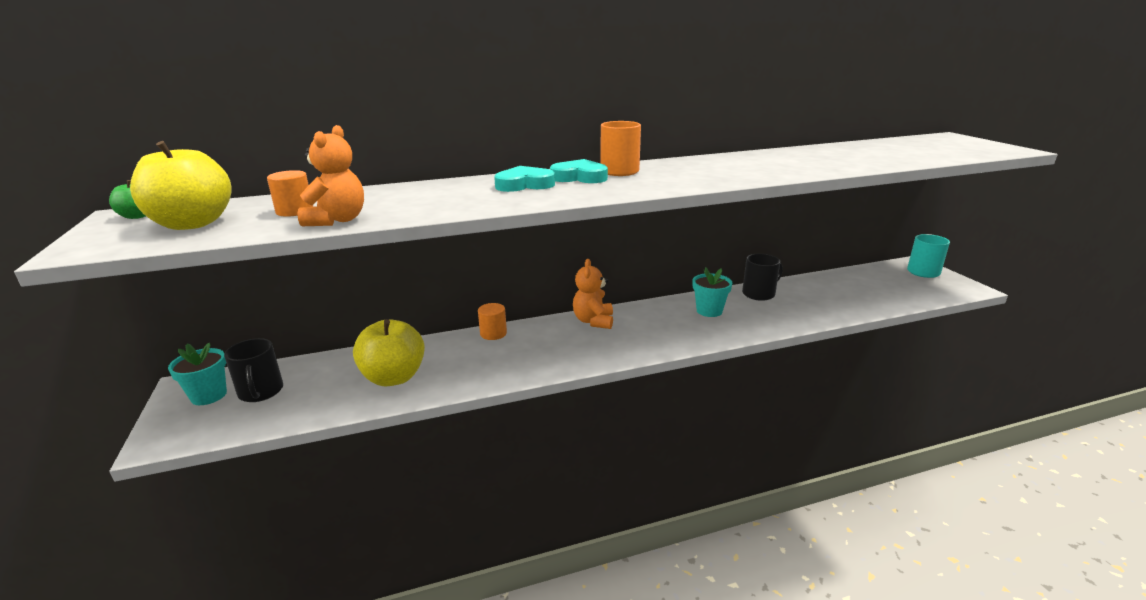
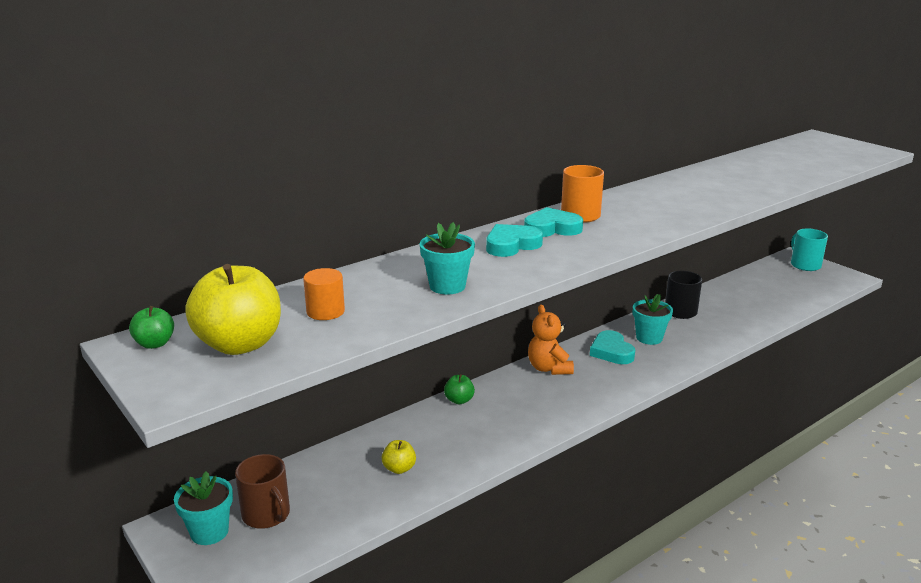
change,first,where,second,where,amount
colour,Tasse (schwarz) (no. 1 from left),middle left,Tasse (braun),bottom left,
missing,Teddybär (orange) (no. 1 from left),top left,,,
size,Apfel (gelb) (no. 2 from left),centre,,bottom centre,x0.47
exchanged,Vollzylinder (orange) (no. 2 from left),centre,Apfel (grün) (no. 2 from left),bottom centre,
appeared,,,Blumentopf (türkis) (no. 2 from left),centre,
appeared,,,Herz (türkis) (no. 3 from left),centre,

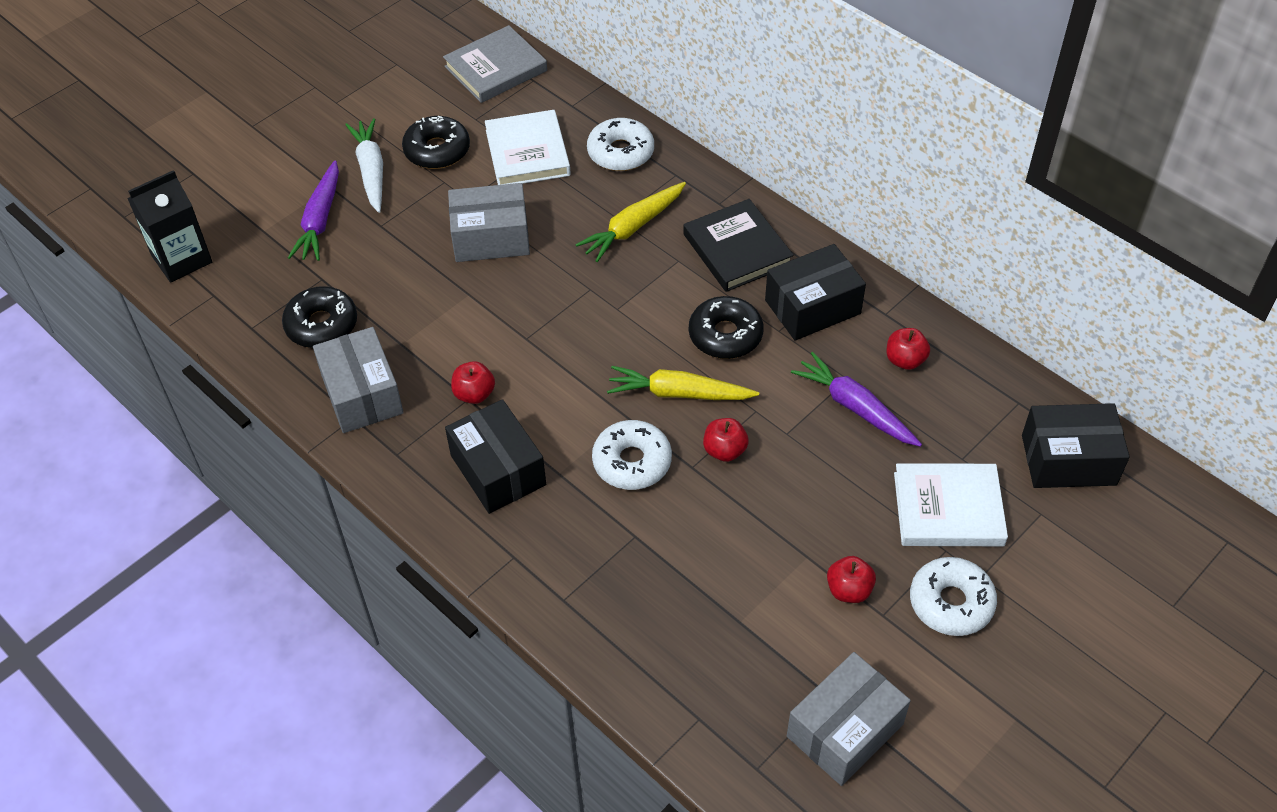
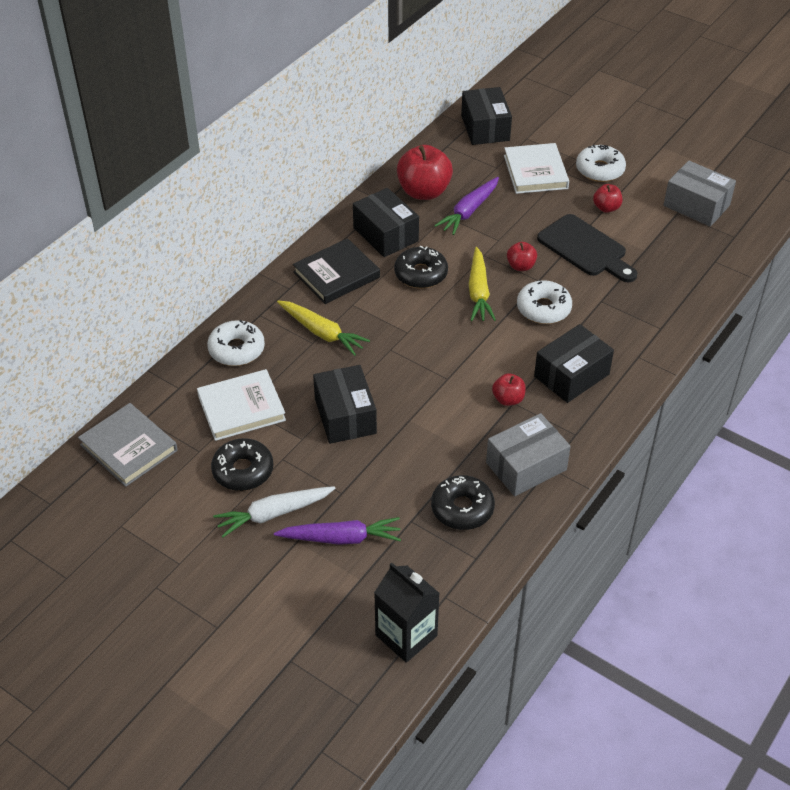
change,first,where,second,where,amount
colour,Schachtel (grau) (no. 2 from left),top centre,Schachtel (schwarz) (no. 1 from left),centre,
size,Apfel (rot) (no. 4 from left in the first image),middle right,Apfel (rot) (no. 1 from left),top centre,x1.94
appeared,,,Schneidebrett (schwarz),top right,

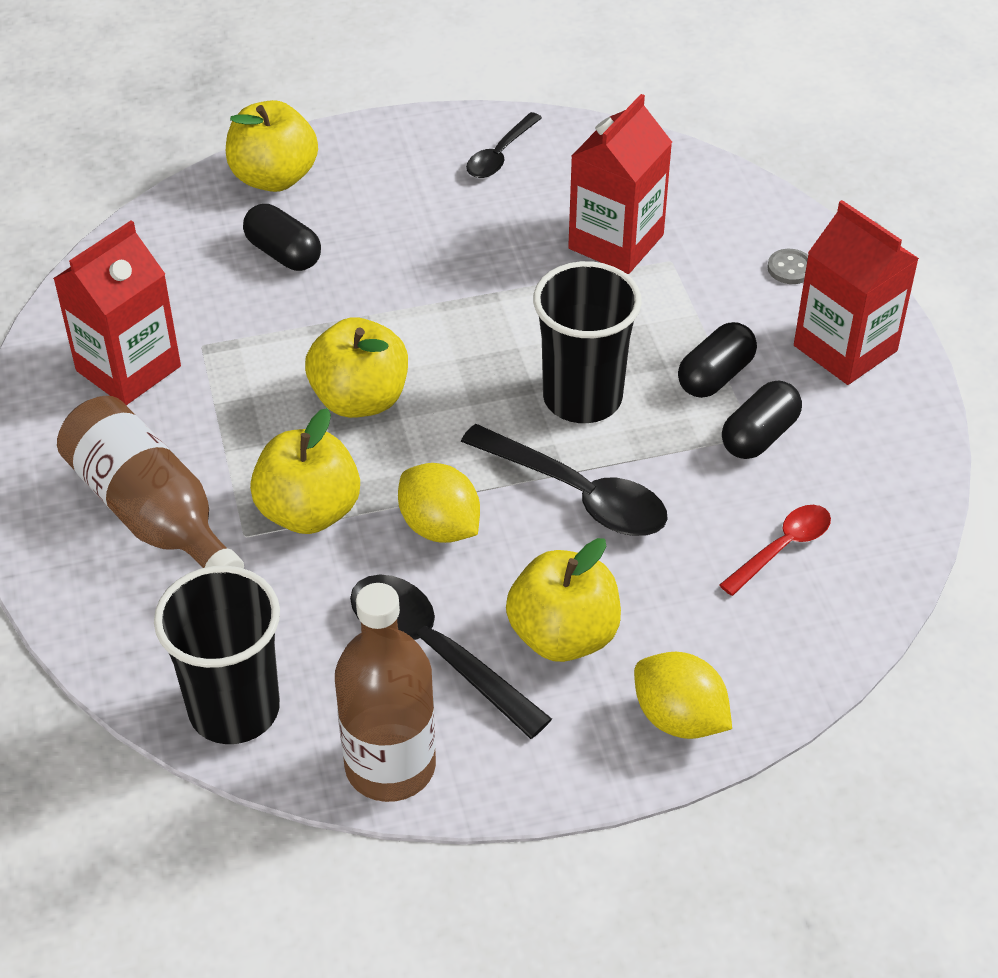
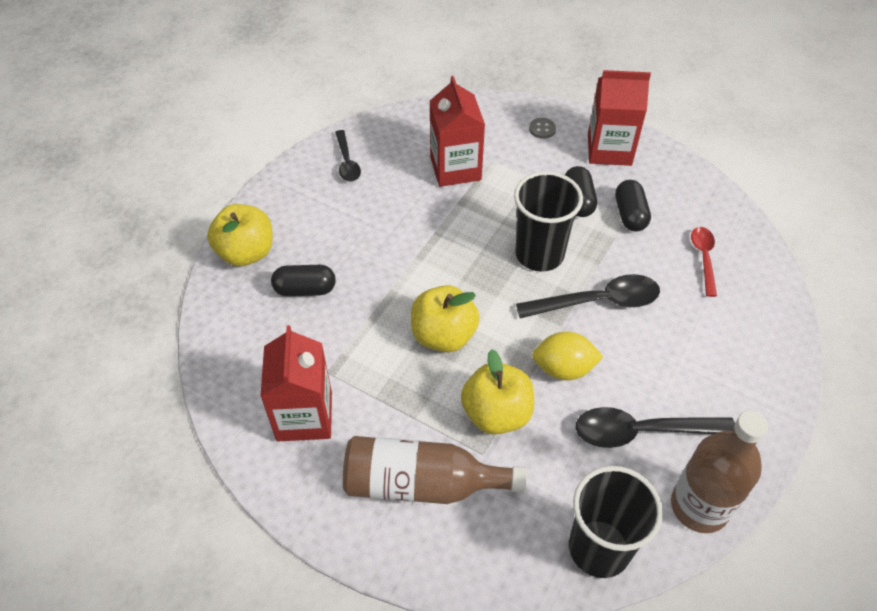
change,first,where,second,where,amount
missing,Apfel (gelb) (no. 4 from left),centre,,,
missing,Zitrone (gelb) (no. 2 from left),bottom right,,,

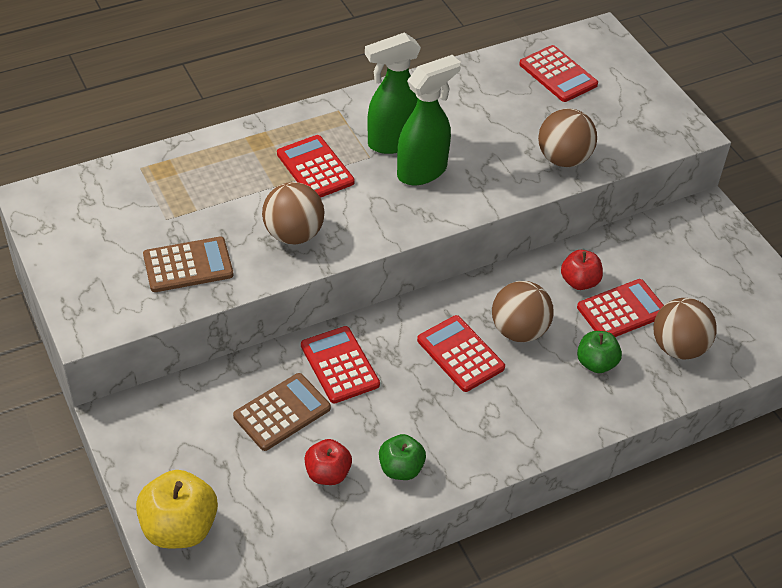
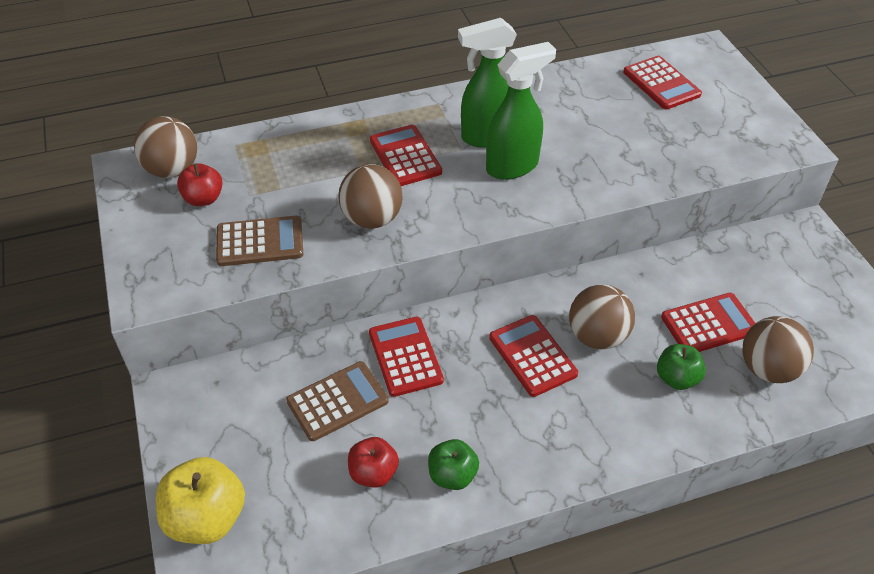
change,first,where,second,where,amount
relocated,Ball (braun) (no. 3 from left in the first image),top right,Ball (braun) (no. 1 from left),top left,
relocated,Apfel (rot) (no. 2 from left in the first image),middle right,Apfel (rot) (no. 1 from left),top left,

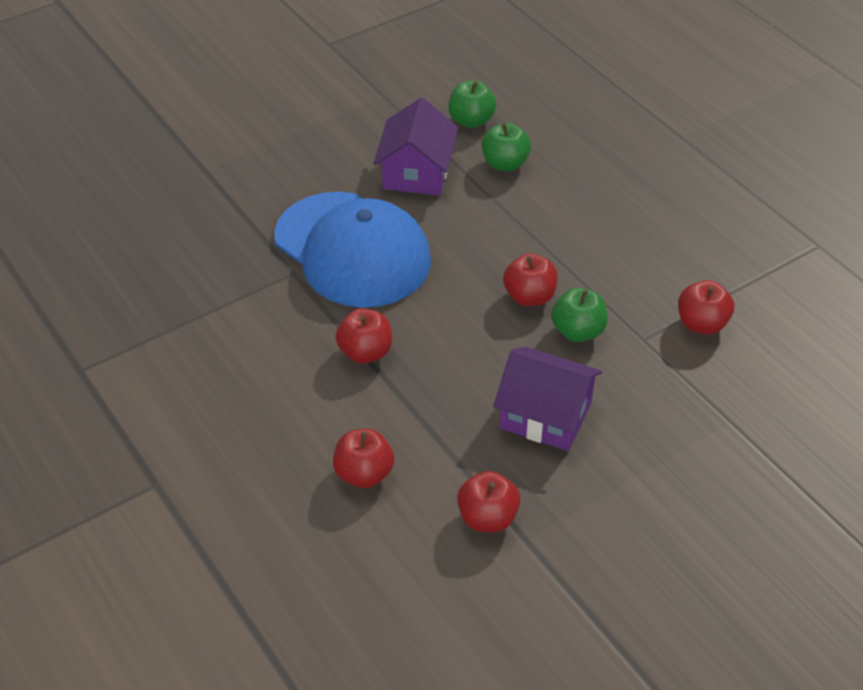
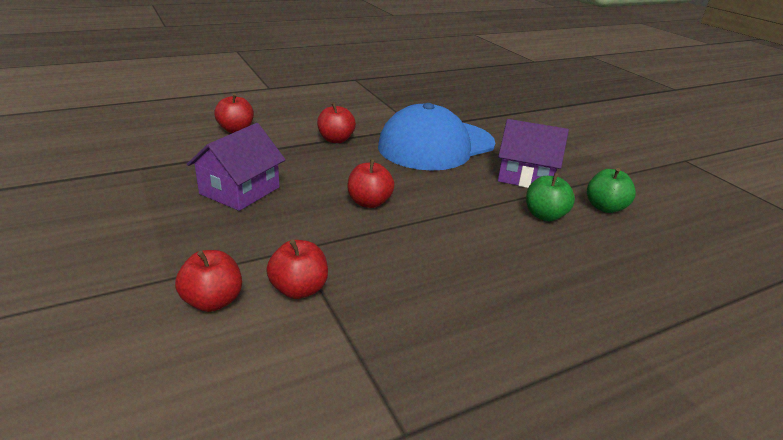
change,first,where,second,where,amount
relocated,Apfel (rot) (no. 3 from left in the first image),bottom centre,Apfel (rot) (no. 1 from left),middle left,
missing,Apfel (grün) (no. 3 from left),middle right,,,

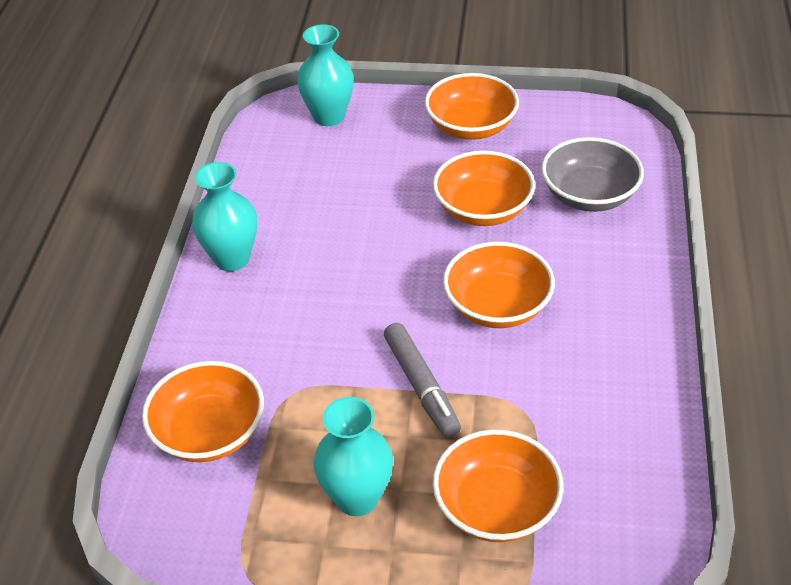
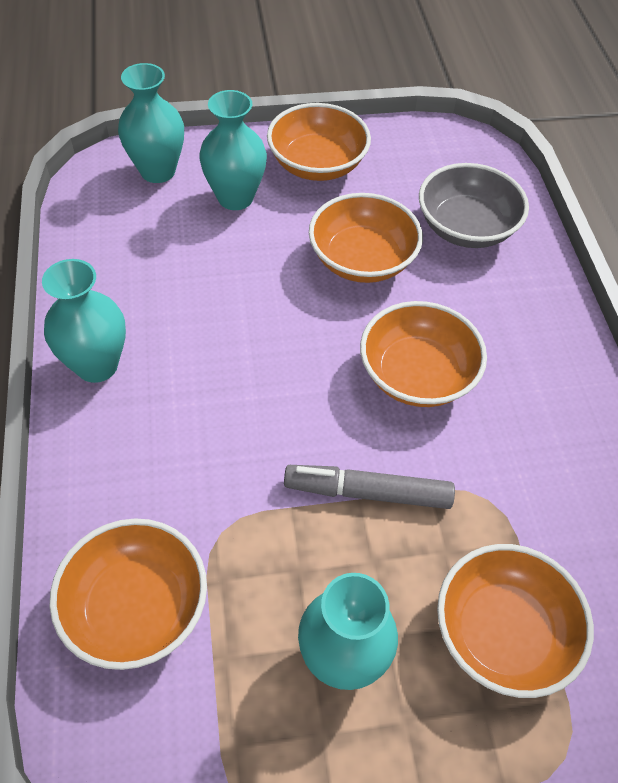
change,first,where,second,where,amount
spun,Filzstift (grau),centre,,centre,135 degrees clockwise
appeared,,,Vase (türkis) (no. 3 from left),top centre,

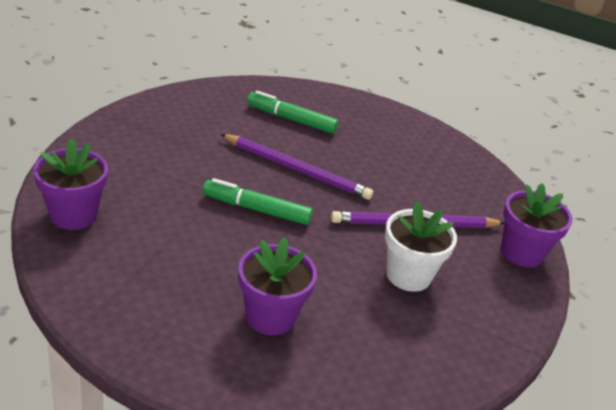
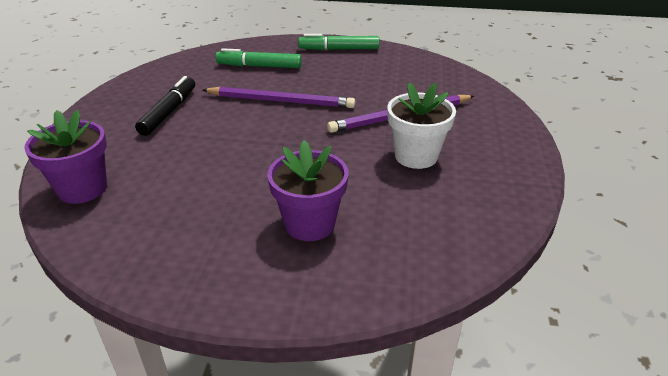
change,first,where,second,where,amount
relocated,Filzstift (grün) (no. 1 from left in the first image),centre,Filzstift (grün) (no. 2 from left),top centre,
missing,Blumentopf (lila) (no. 3 from left),middle right,,,
appeared,,,Filzstift (schwarz),top left,

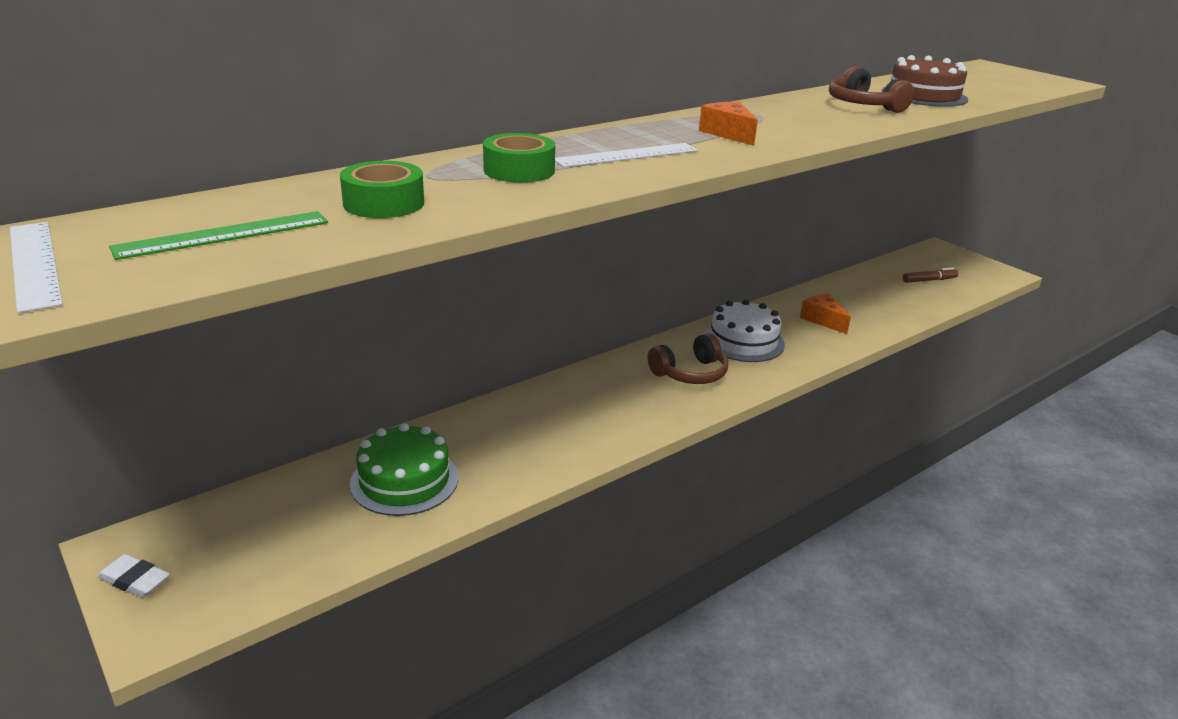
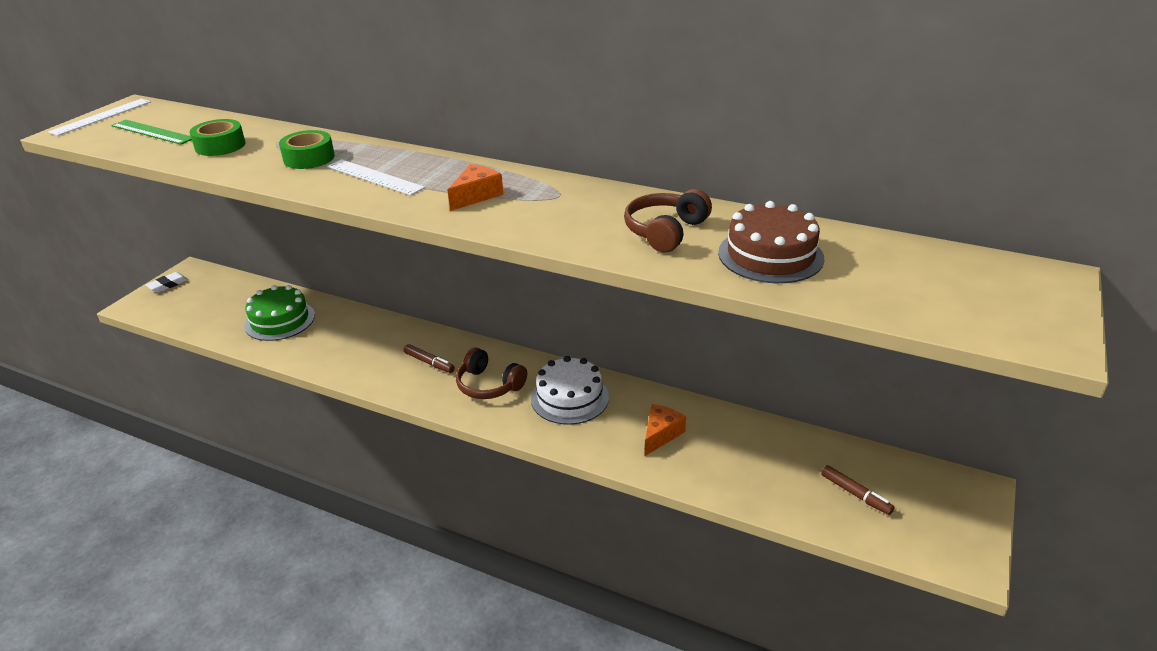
change,first,where,second,where,amount
spun,Radiergummi (weiß),bottom left,,middle left,45 degrees clockwise
appeared,,,Filzstift (braun) (no. 1 from left),centre,

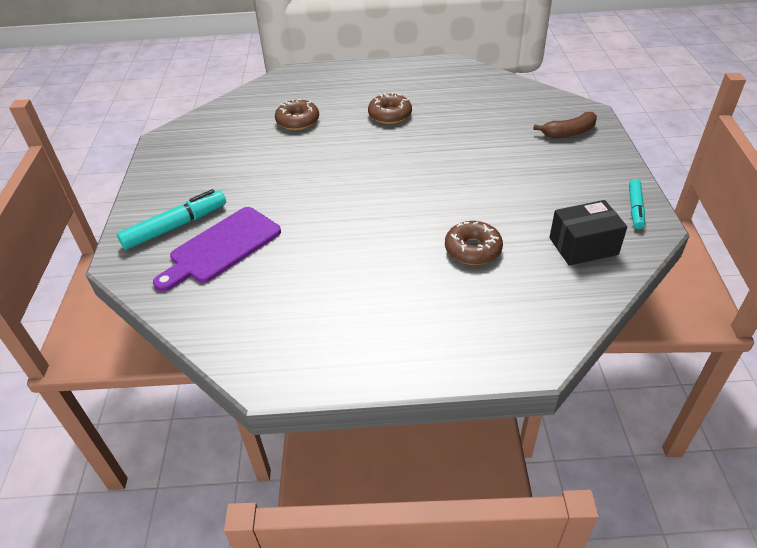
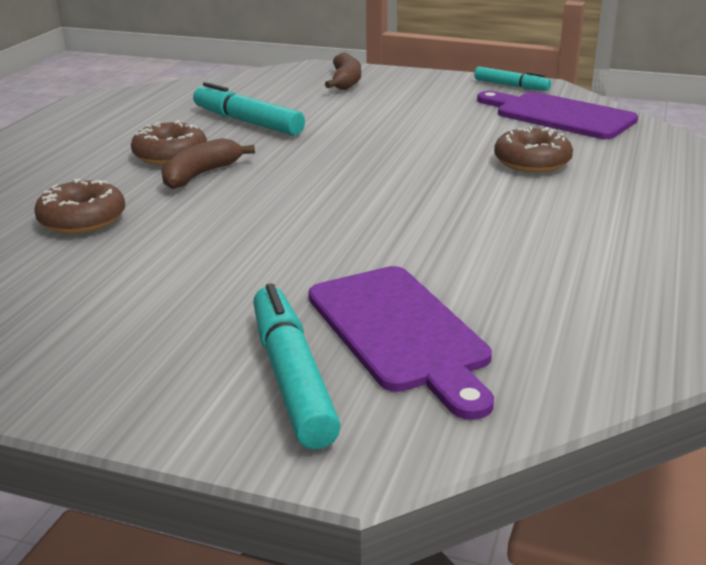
change,first,where,second,where,amount
exchanged,Schachtel (schwarz),middle right,Schneidebrett (lila) (no. 2 from left),top right,
appeared,,,Banane (braun) (no. 1 from left),top left,
appeared,,,Filzstift (türkis) (no. 1 from left),top centre,

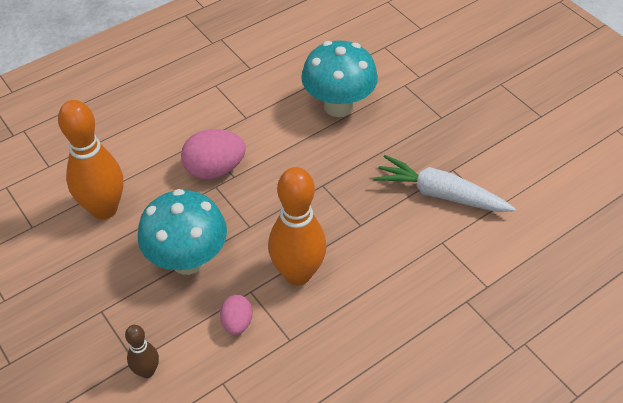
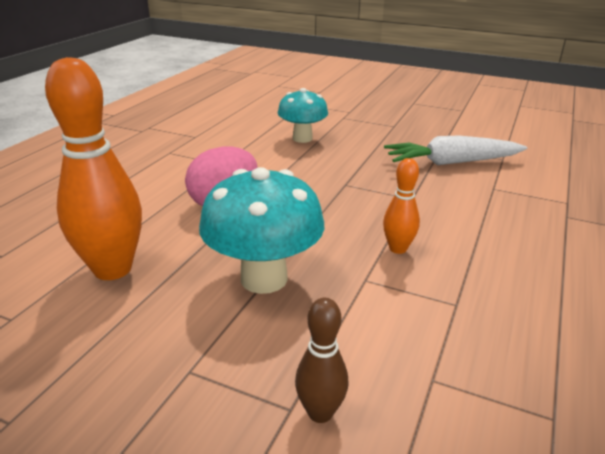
change,first,where,second,where,amount
missing,Ei (rosa) (no. 2 from left),bottom centre,,,
size,Bowlingkegel (orange) (no. 2 from left),centre,,centre,x0.50
size,Pilz (türkis) (no. 2 from left),top centre,,top centre,x0.66

